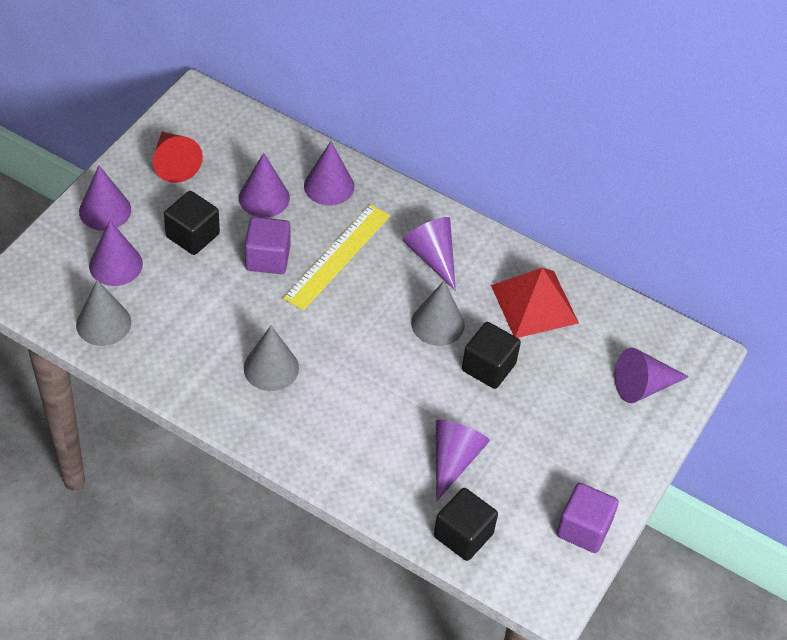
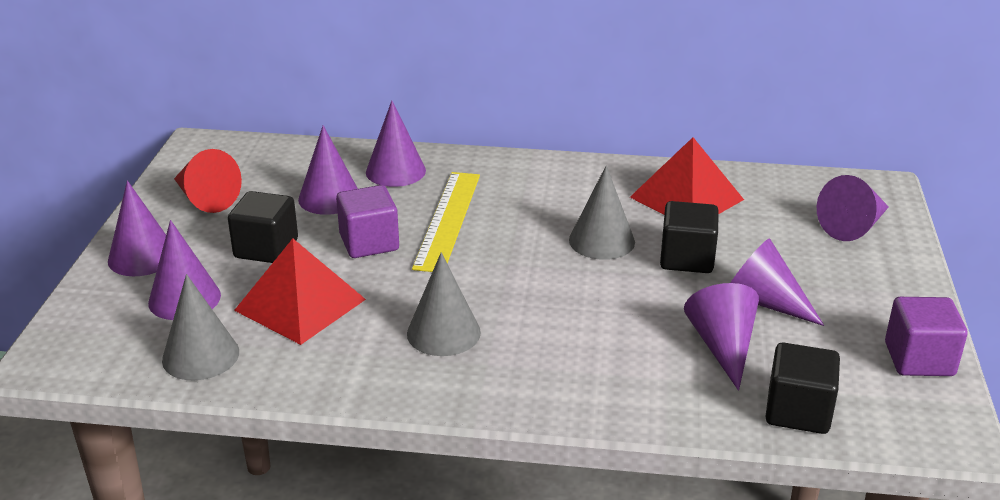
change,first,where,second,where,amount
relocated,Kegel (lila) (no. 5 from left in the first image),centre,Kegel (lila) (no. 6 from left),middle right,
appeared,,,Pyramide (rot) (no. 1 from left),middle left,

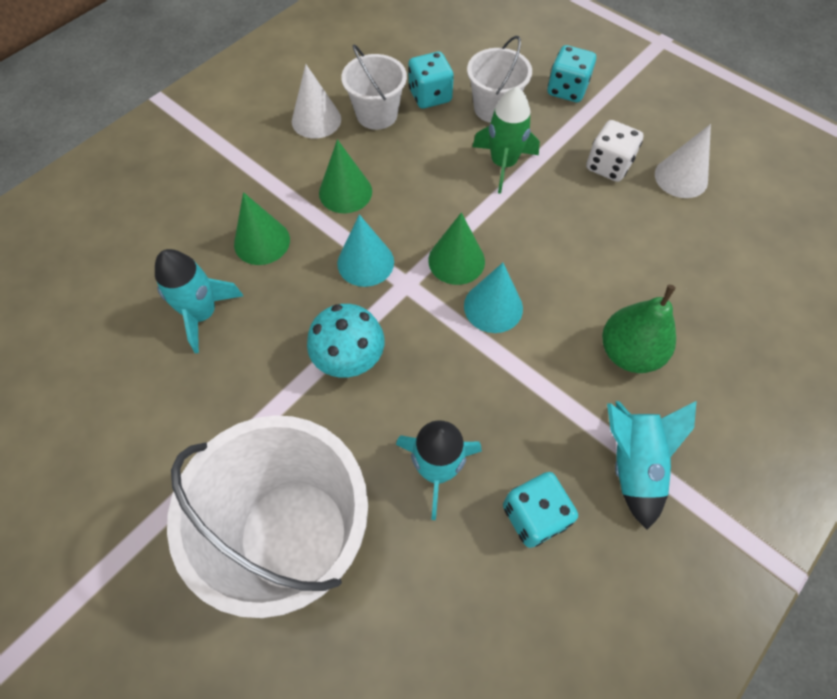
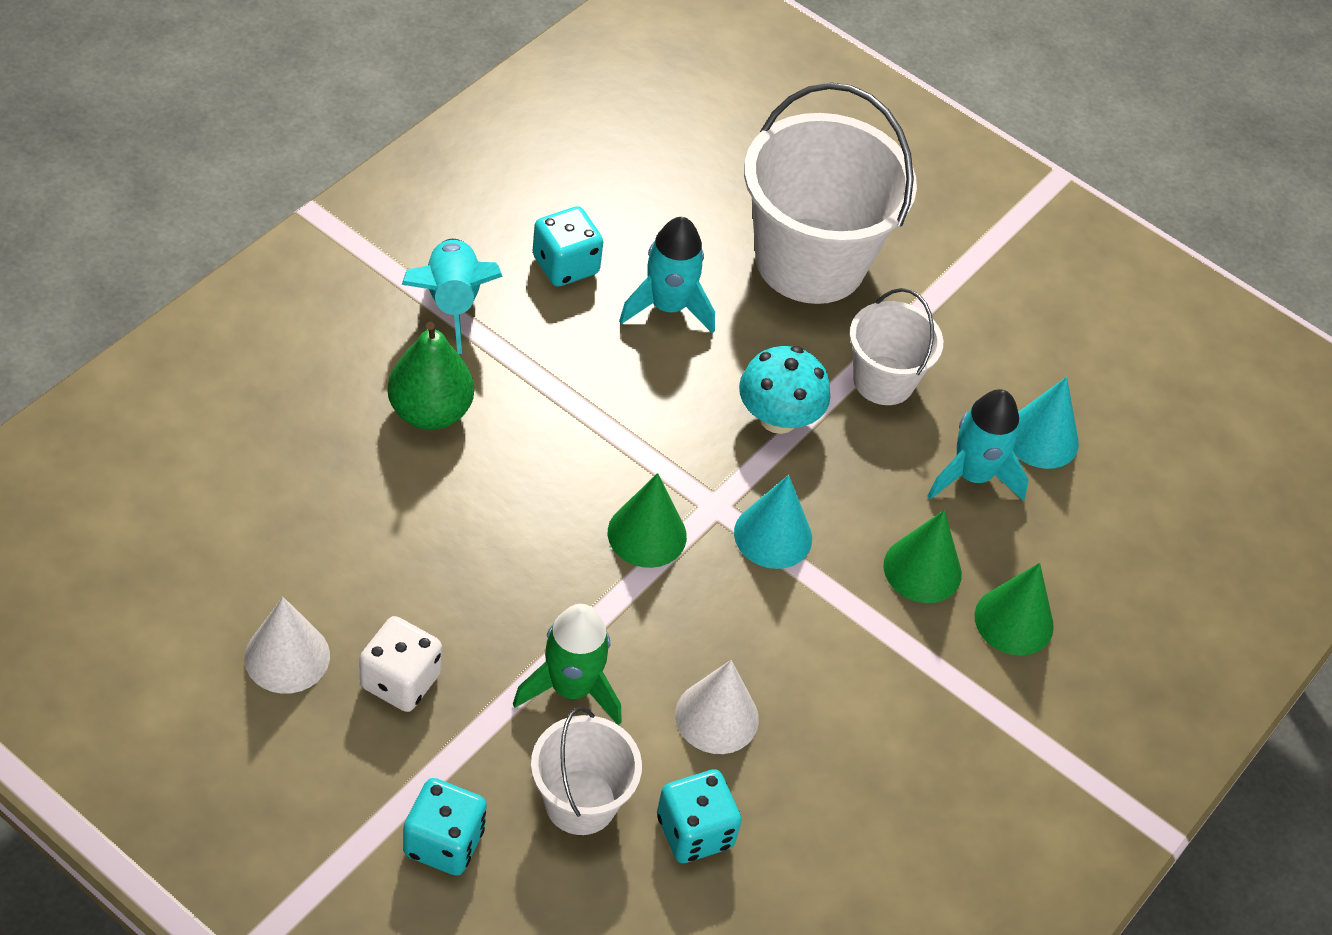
change,first,where,second,where,amount
relocated,Kegel (weiß) (no. 1 from left in the first image),top centre,Kegel (weiß) (no. 2 from left),bottom centre,
relocated,Kegel (grün) (no. 2 from left in the first image),top centre,Kegel (grün) (no. 3 from left),middle right,
relocated,Eimer (weiß) (no. 2 from left in the first image),top centre,Eimer (weiß) (no. 3 from left),middle right,
relocated,Kegel (türkis) (no. 2 from left),centre,,middle right,

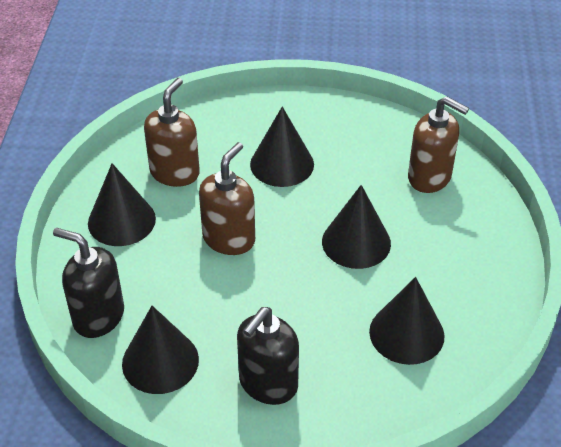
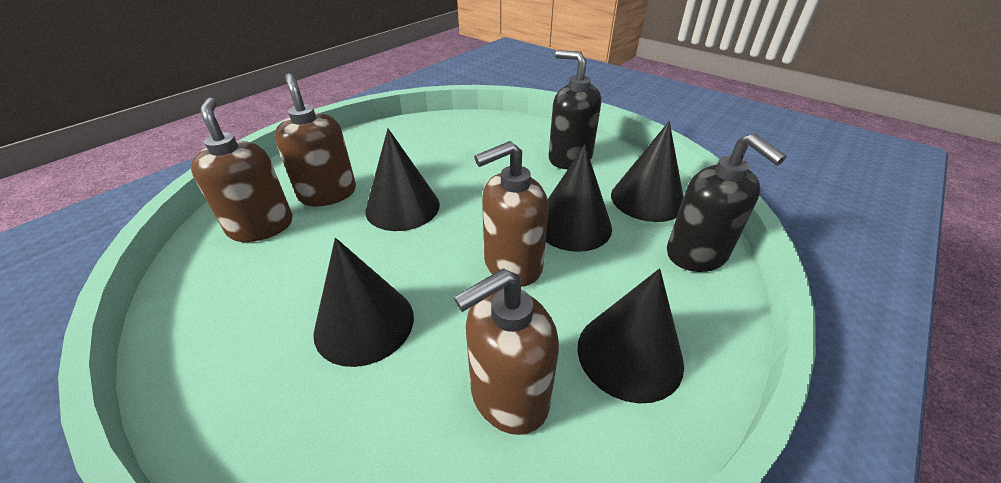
change,first,where,second,where,amount
spun,Seifenspender (schwarz) (no. 2 from left in the first image),bottom centre,Seifenspender (schwarz) (no. 1 from left),top centre,120 degrees counterclockwise
relocated,Kegel (schwarz) (no. 5 from left in the first image),bottom right,Kegel (schwarz) (no. 3 from left),centre,
appeared,,,Seifenspender (braun) (no. 2 from left),top left,

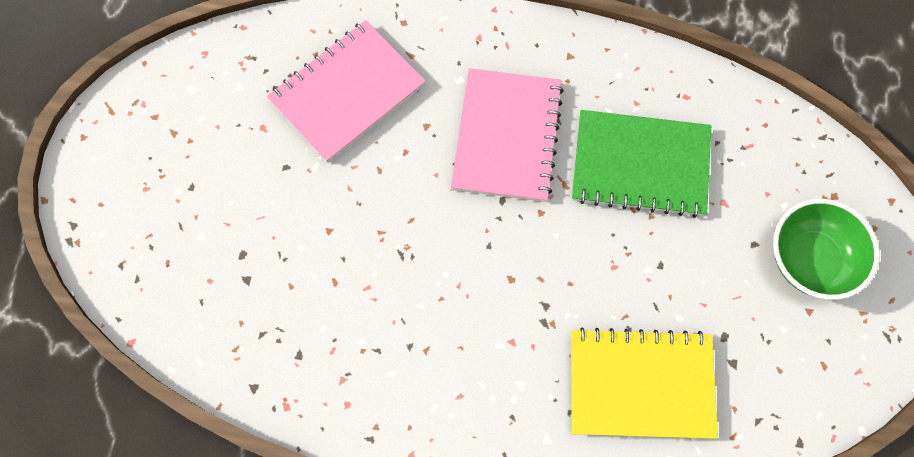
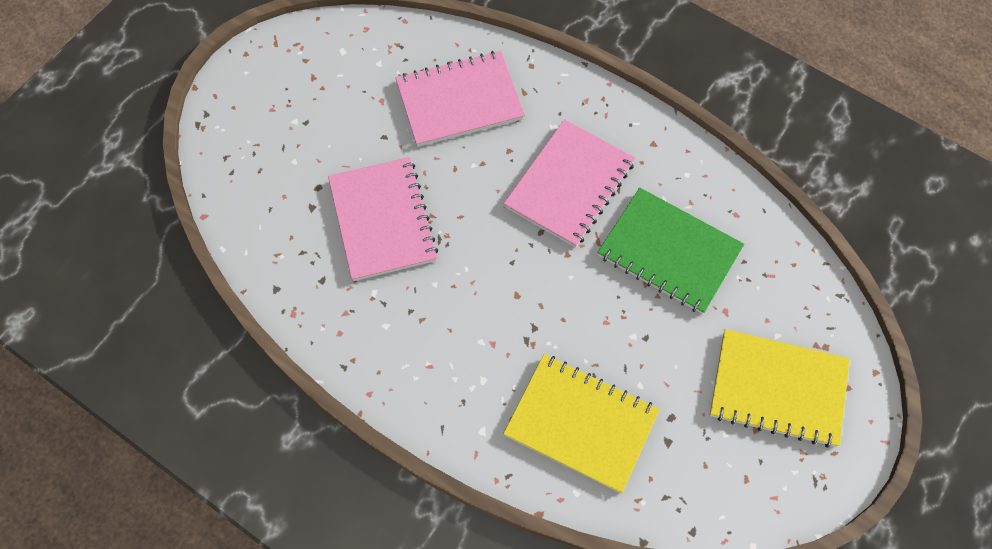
change,first,where,second,where,amount
exchanged,Schüssel (grün),middle right,Notizbuch (gelb) (no. 2 from left),bottom right,
appeared,,,Notizbuch (rosa) (no. 1 from left),centre,

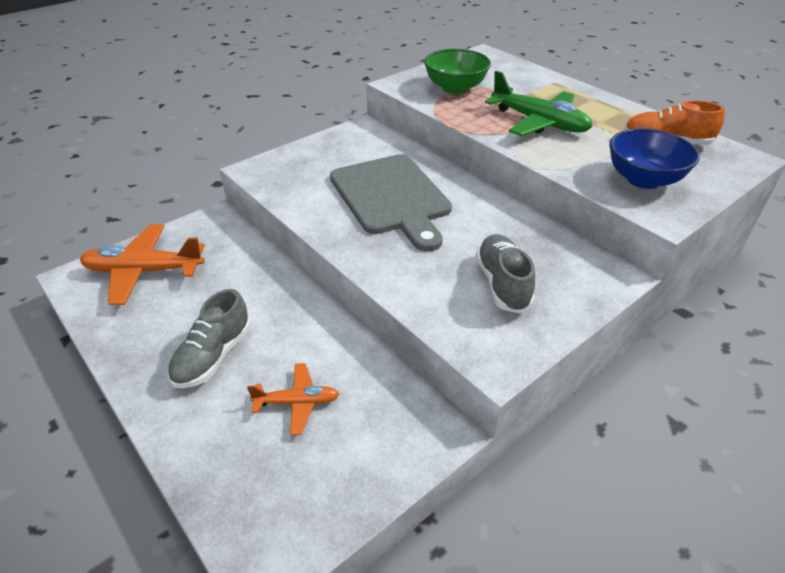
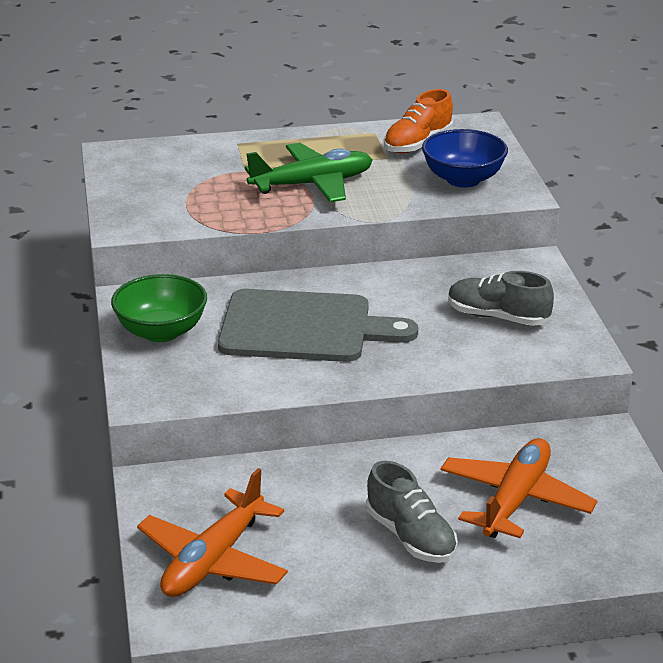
change,first,where,second,where,amount
size,Flugzeug (orange) (no. 2 from left),bottom centre,,bottom right,x1.75
relocated,Schüssel (grün),top centre,,middle left,

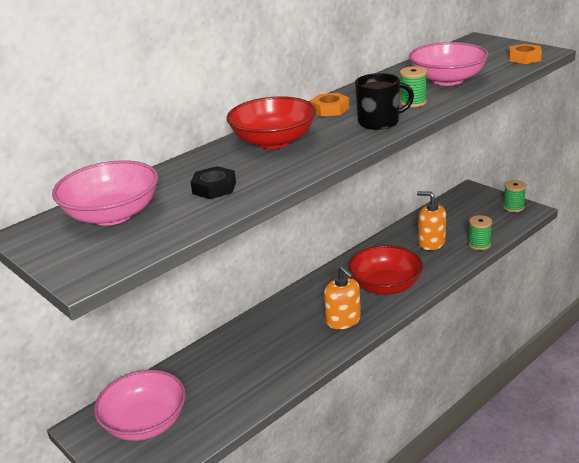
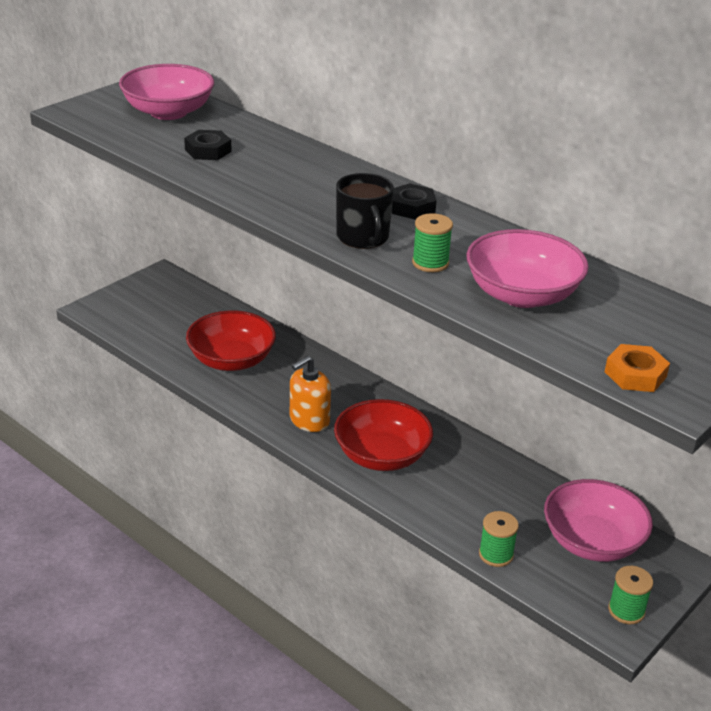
change,first,where,second,where,amount
relocated,Schüssel (rosa) (no. 2 from left in the first image),bottom left,Schüssel (rosa) (no. 3 from left),bottom right,
relocated,Schüssel (rot) (no. 1 from left),top centre,,middle left,
colour,Sechskantmutter (orange) (no. 1 from left),top centre,Sechskantmutter (schwarz) (no. 2 from left),top centre,
missing,Seifenspender (orange) (no. 2 from left),middle right,,,

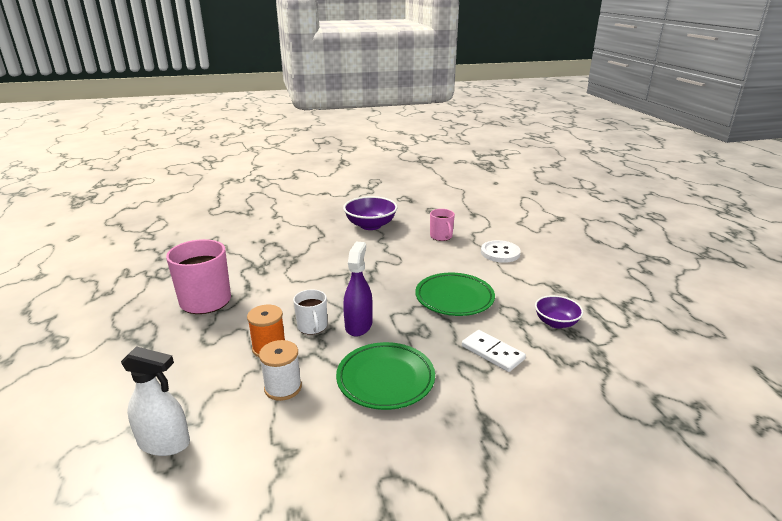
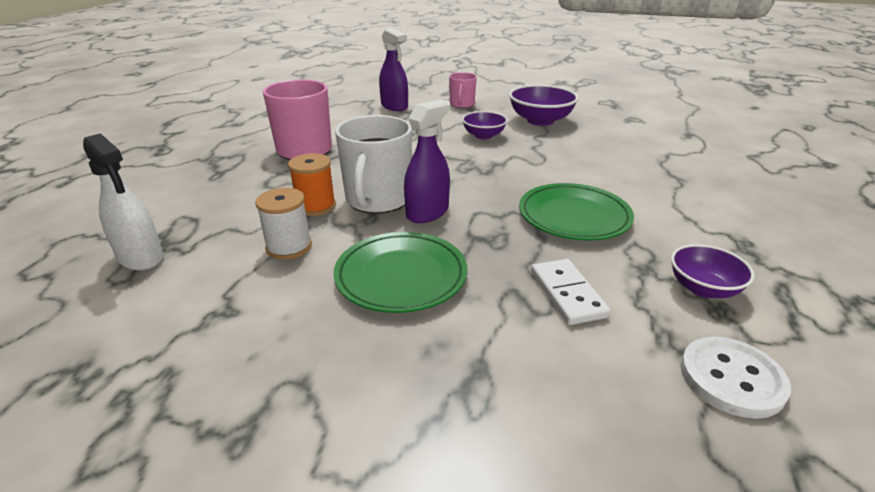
change,first,where,second,where,amount
size,Tasse (weiß),centre,,centre,x1.80
relocated,Tasse (rosa) (no. 2 from left),centre,,top centre,
relocated,Knopf (weiß),centre,,bottom right,
appeared,,,Sprühflasche (lila) (no. 1 from left),top centre,
appeared,,,Schüssel (lila) (no. 1 from left),top centre,

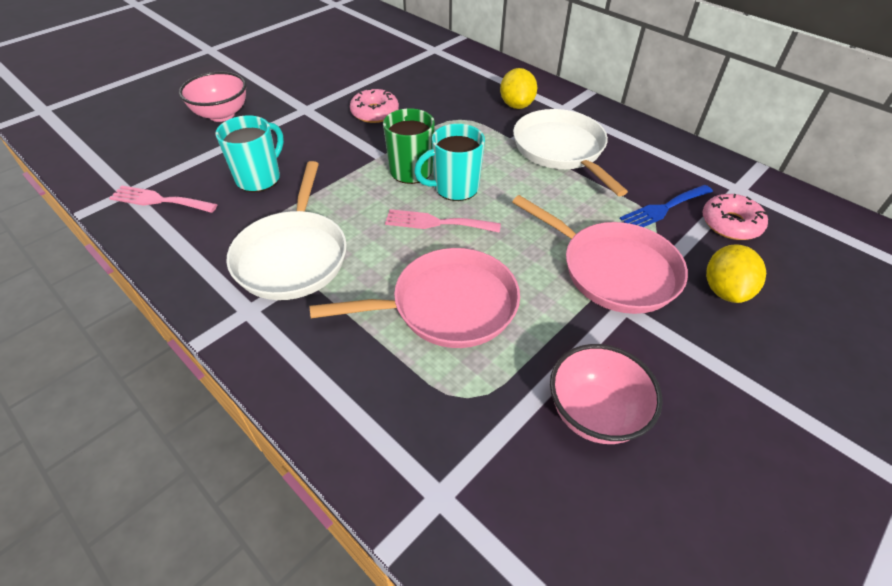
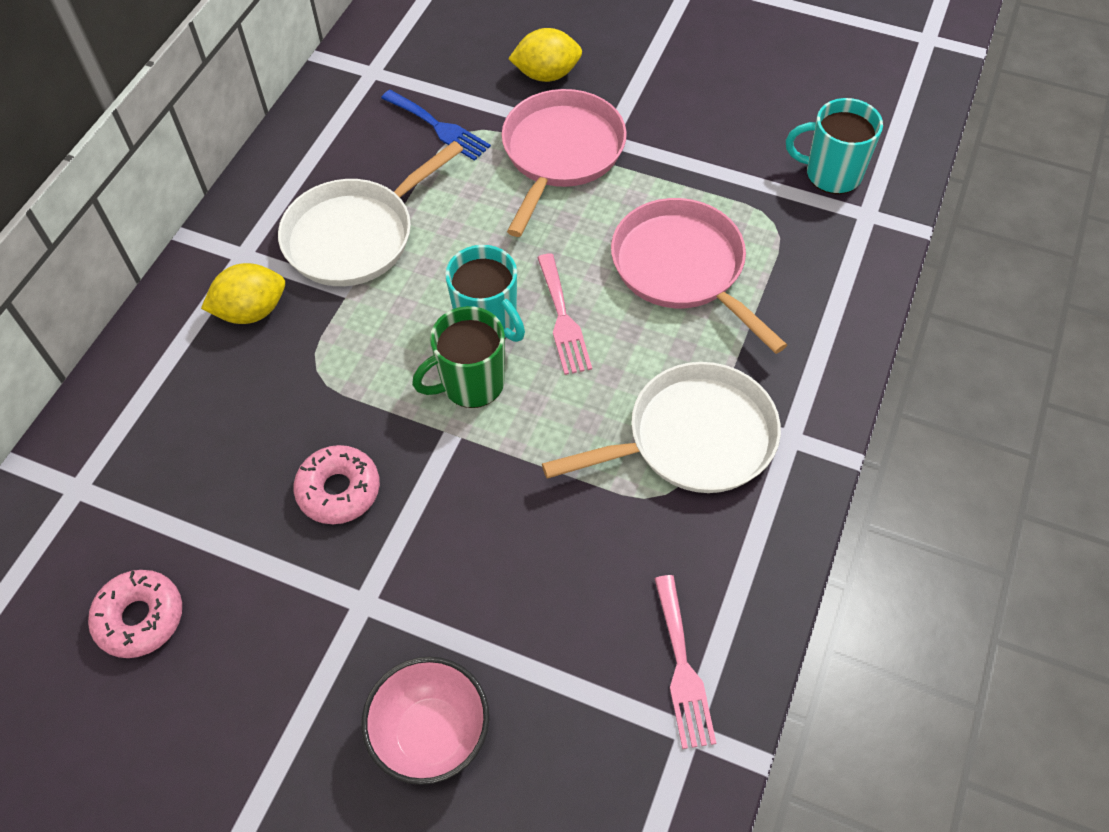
change,first,where,second,where,amount
relocated,Tasse (türkis) (no. 1 from left in the first image),top left,Tasse (türkis) (no. 2 from left),top right,
missing,Schüssel (rosa) (no. 2 from left),bottom right,,,
relocated,Donut (rosa) (no. 2 from left in the first image),middle right,Donut (rosa) (no. 1 from left),bottom left,

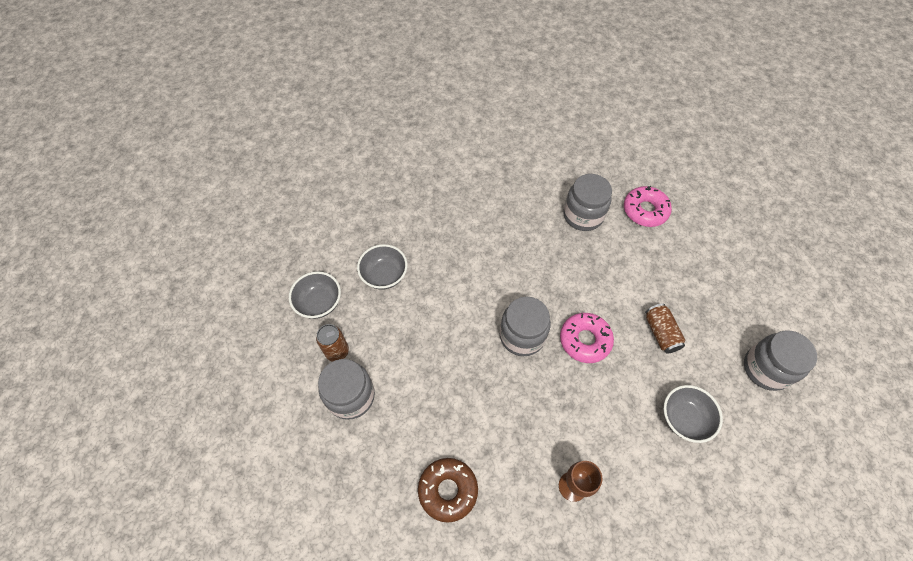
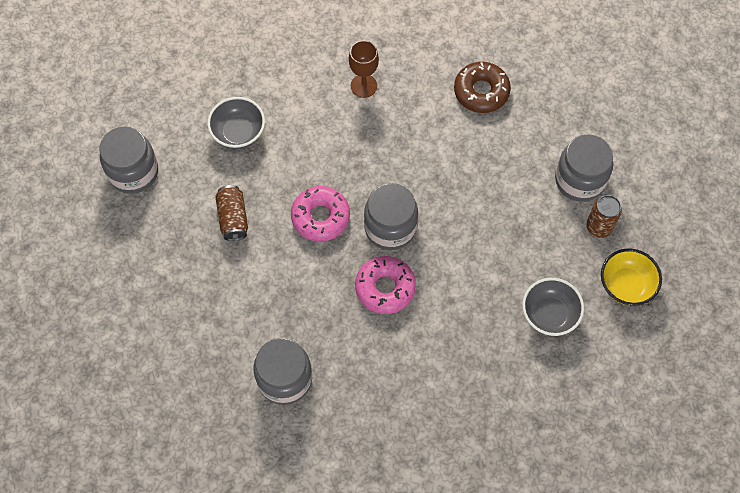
change,first,where,second,where,amount
colour,Schüssel (grau) (no. 1 from left),centre,Schüssel (gelb),middle right,
relocated,Donut (rosa) (no. 2 from left),middle right,,centre,

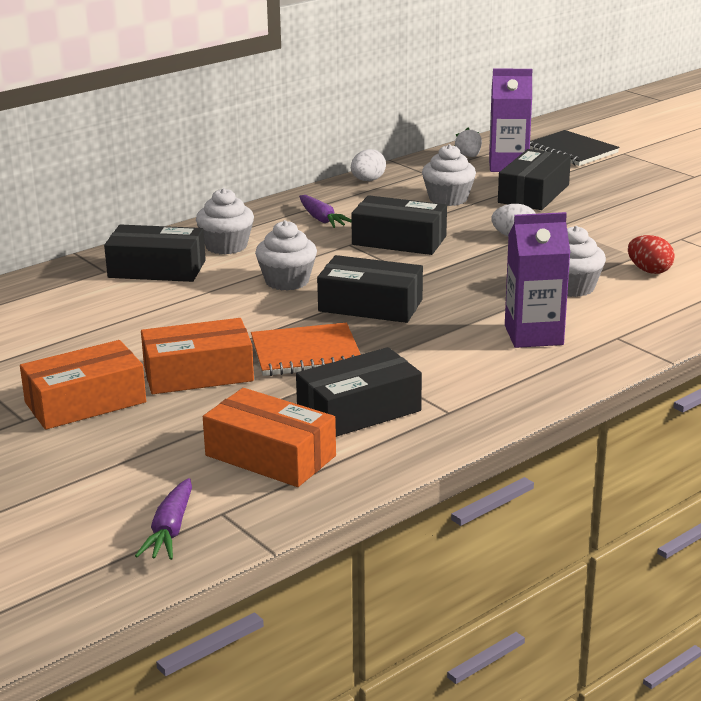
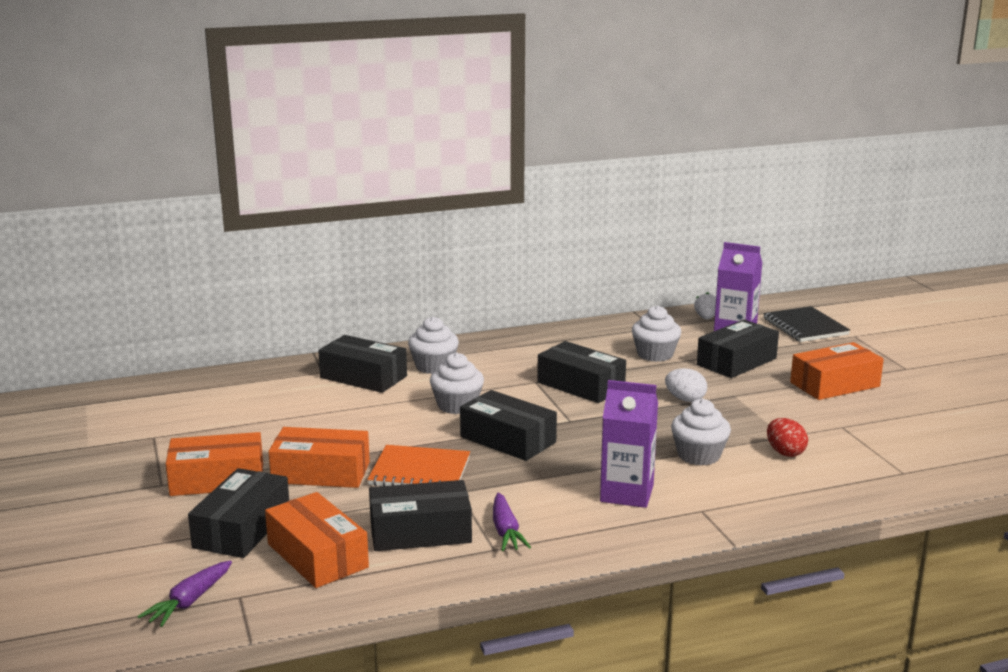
change,first,where,second,where,amount
relocated,Karotte (lila) (no. 2 from left),top centre,,bottom centre,
missing,Ei (weiß) (no. 1 from left),top centre,,,
appeared,,,Schachtel (schwarz) (no. 1 from left),bottom left,
appeared,,,Schachtel (orange) (no. 4 from left),middle right,

